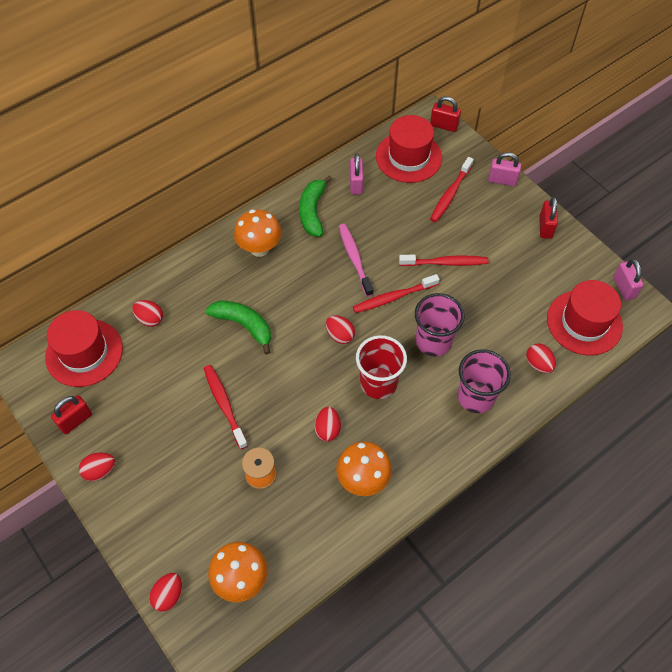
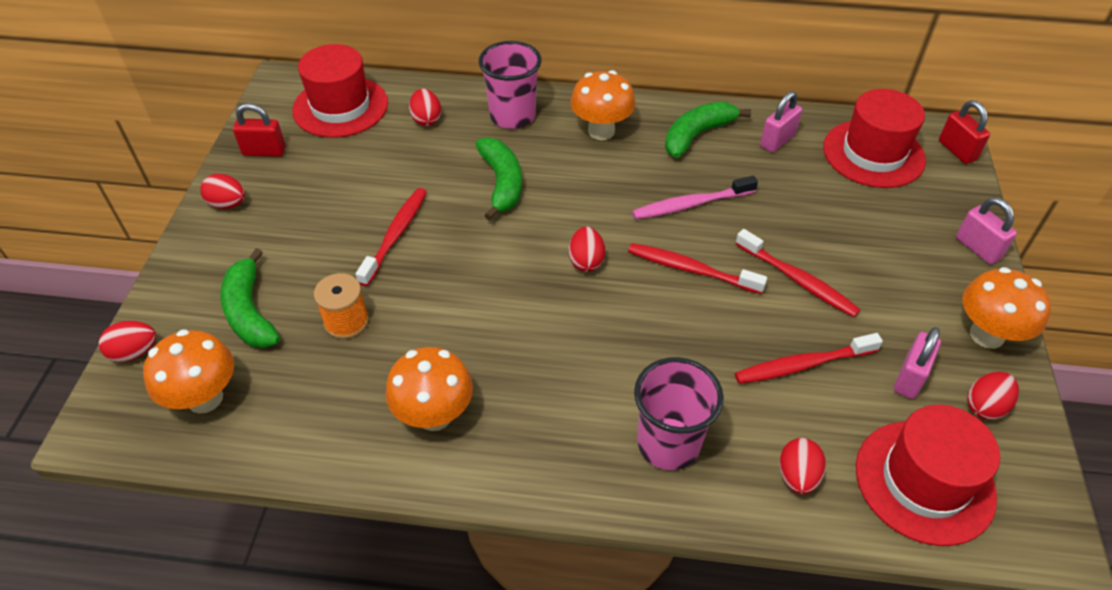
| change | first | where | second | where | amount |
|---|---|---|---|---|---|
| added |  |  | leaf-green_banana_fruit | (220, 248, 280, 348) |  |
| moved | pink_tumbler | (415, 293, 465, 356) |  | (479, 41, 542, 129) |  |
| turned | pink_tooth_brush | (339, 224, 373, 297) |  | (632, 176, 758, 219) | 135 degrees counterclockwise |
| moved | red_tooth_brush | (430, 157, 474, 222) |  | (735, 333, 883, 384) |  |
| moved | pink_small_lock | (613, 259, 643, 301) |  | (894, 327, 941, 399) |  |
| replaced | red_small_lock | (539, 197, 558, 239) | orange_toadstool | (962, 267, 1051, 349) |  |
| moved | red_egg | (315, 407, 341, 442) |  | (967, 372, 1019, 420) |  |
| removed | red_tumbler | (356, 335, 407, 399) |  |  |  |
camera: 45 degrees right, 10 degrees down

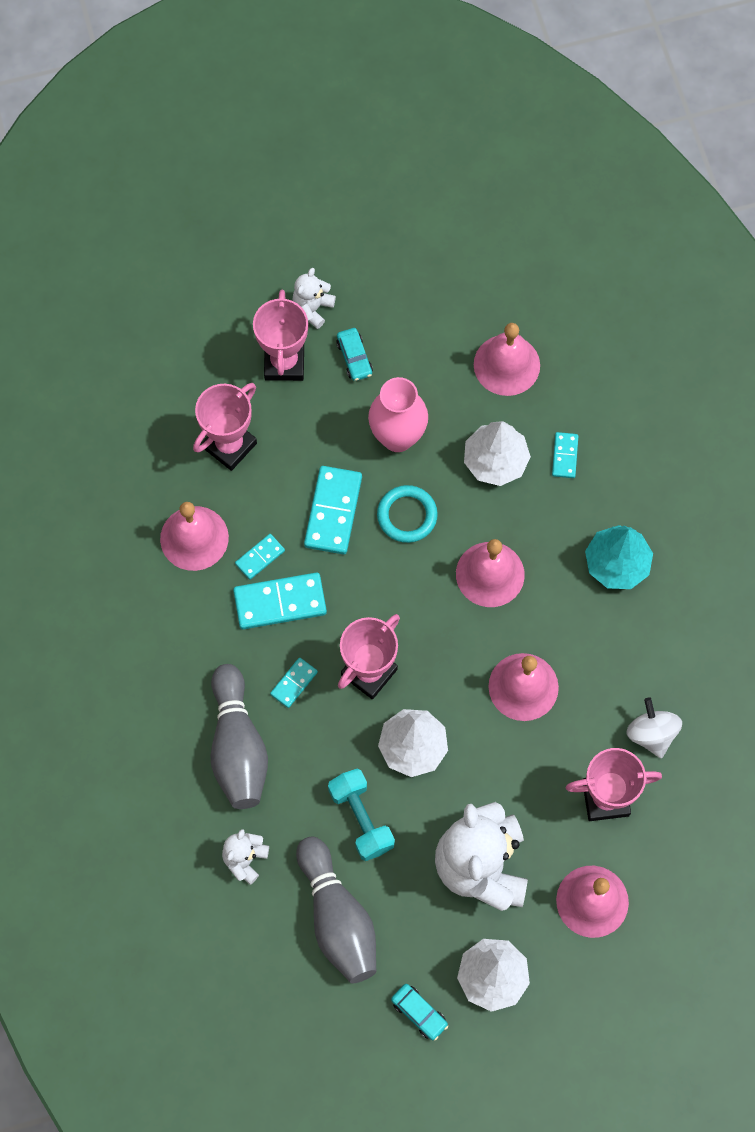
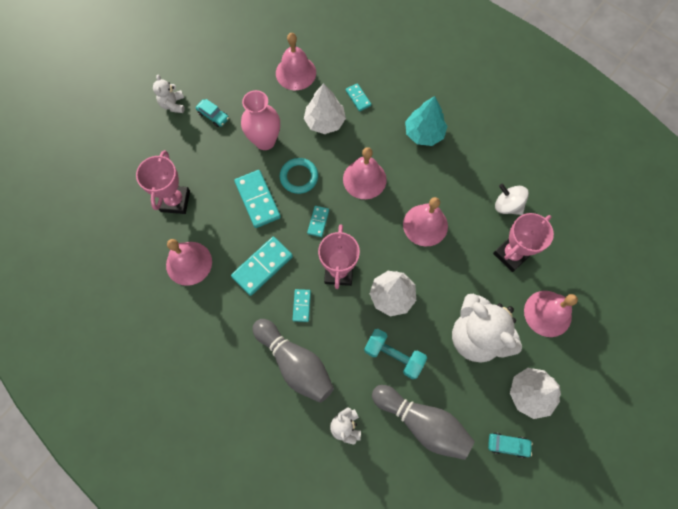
| change | first | where | second | where | amount |
|---|---|---|---|---|---|
| moved | turquoise_domino_tile | (235, 534, 285, 580) |  | (307, 206, 329, 237) |  |
| removed | pink_prize_cup | (253, 290, 308, 381) |  |  |  |
camera: 35 degrees left, 0 degrees up

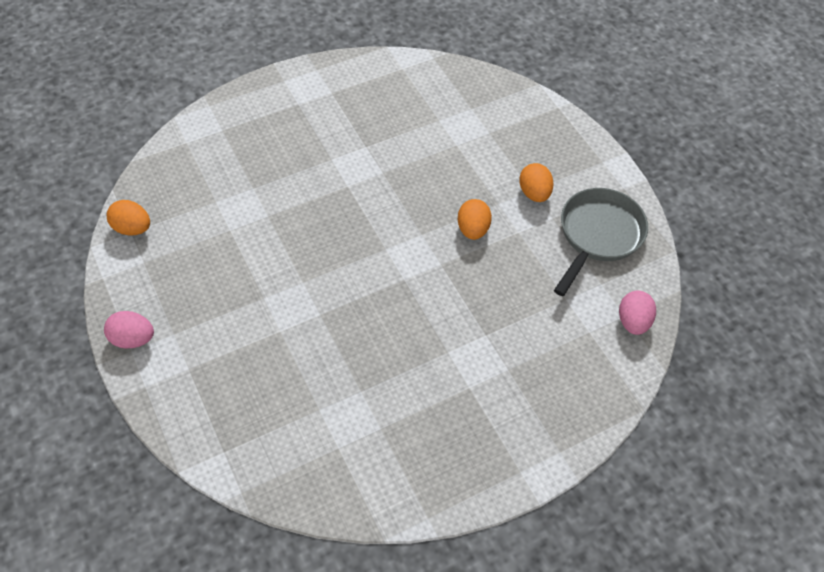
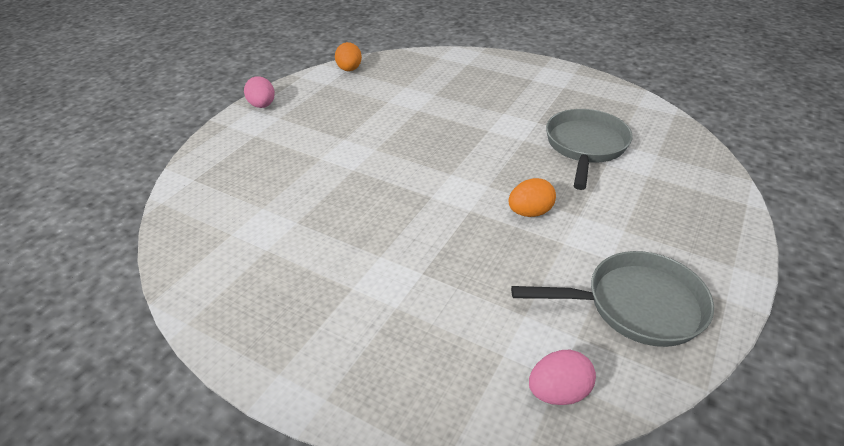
| change | first | where | second | where | amount |
|---|---|---|---|---|---|
| added |  |  | grey_pan | (546, 109, 633, 190) |  |
| removed | orange_egg | (519, 163, 554, 202) |  |  |  |
camera: 60 degrees right, 15 degrees down

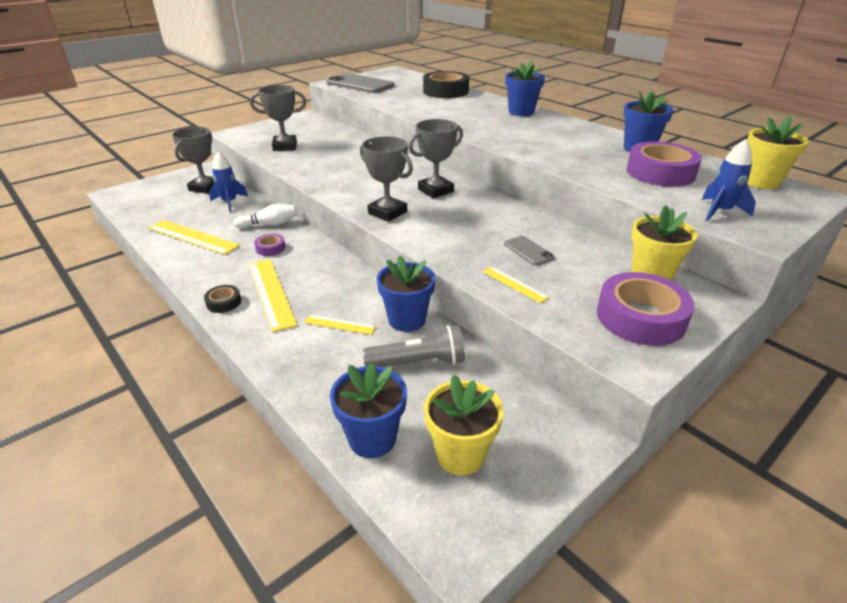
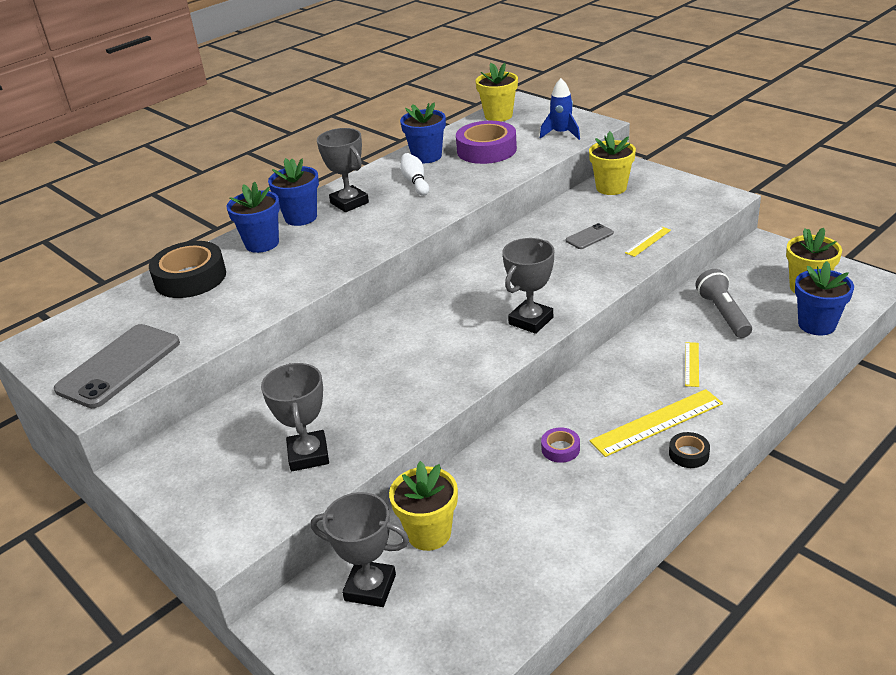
| change | first | where | second | where | amount |
|---|---|---|---|---|---|
| moved | cobalt_potted_plant | (377, 255, 435, 332) |  | (227, 182, 280, 253) |  |
| moved | grey_prize_cup | (409, 119, 463, 198) |  | (317, 128, 369, 212) |  |
| replaced | cobalt_spaceship | (209, 152, 248, 212) | golden_potted_plant | (389, 461, 458, 551) |  |
| moved | white_bowling_pin | (234, 204, 297, 228) |  | (400, 153, 429, 196) |  |
| removed | golden_ruler | (148, 220, 240, 255) |  |  |  |
| removed | royal_purple_tape | (597, 272, 695, 346) |  |  |  |
camera: 90 degrees left, 0 degrees up

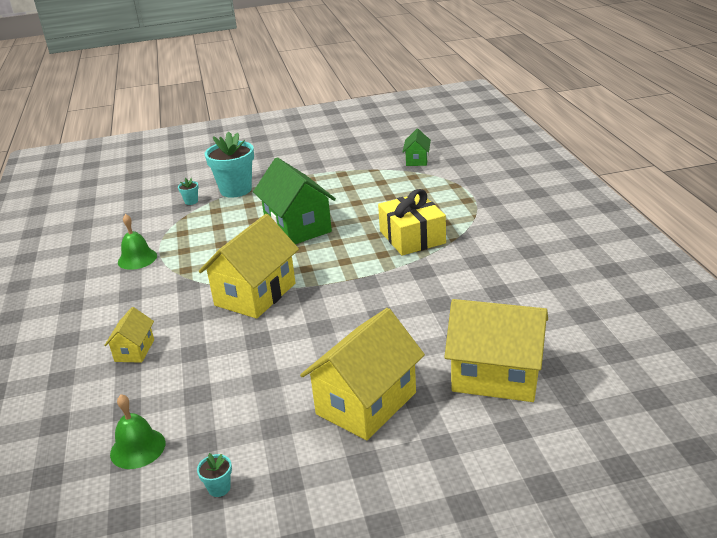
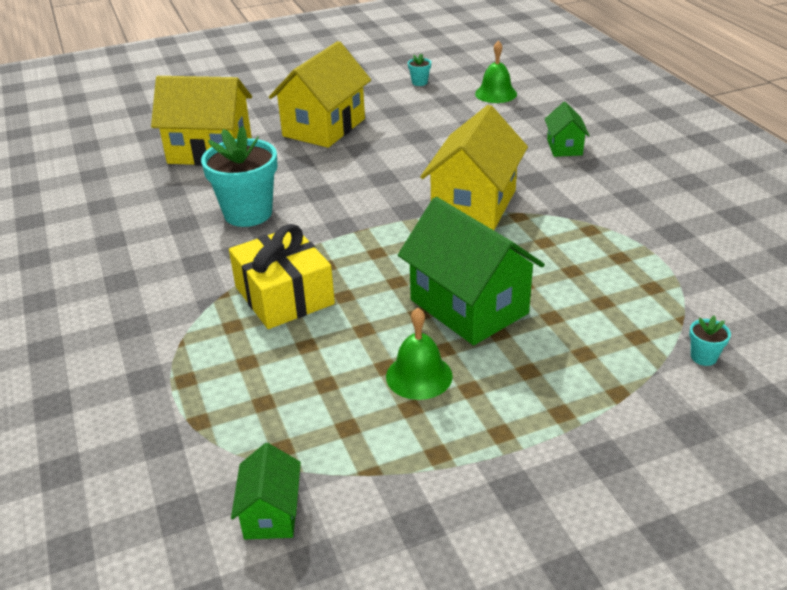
| change | first | where | second | where | amount |
|---|---|---|---|---|---|
| moved | turquoise_potted_plant | (205, 132, 254, 198) |  | (201, 126, 277, 227) |  |
| moved | leaf-green_bell | (118, 214, 157, 270) |  | (386, 308, 453, 400) |  |
| recoloured | golden_toy_house | (104, 307, 154, 363) | leaf-green_toy_house | (545, 102, 590, 157) |  |
camera: 170 degrees right, 5 degrees up

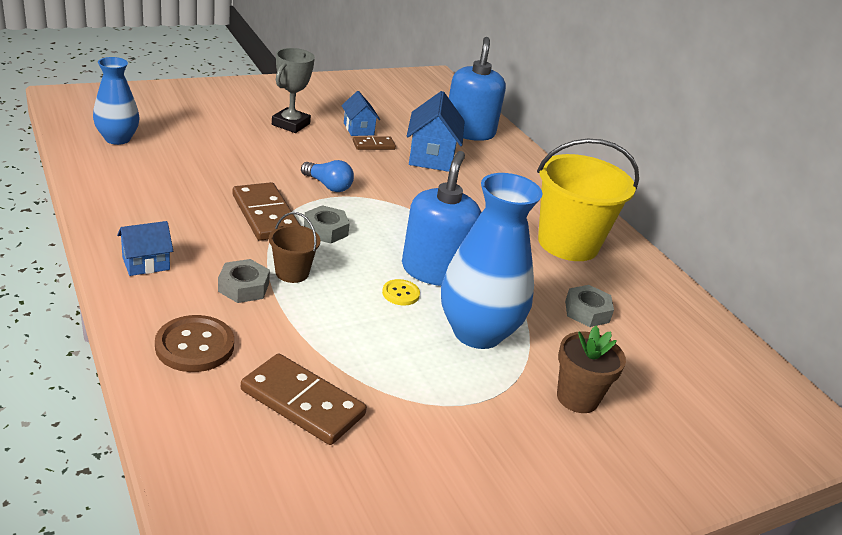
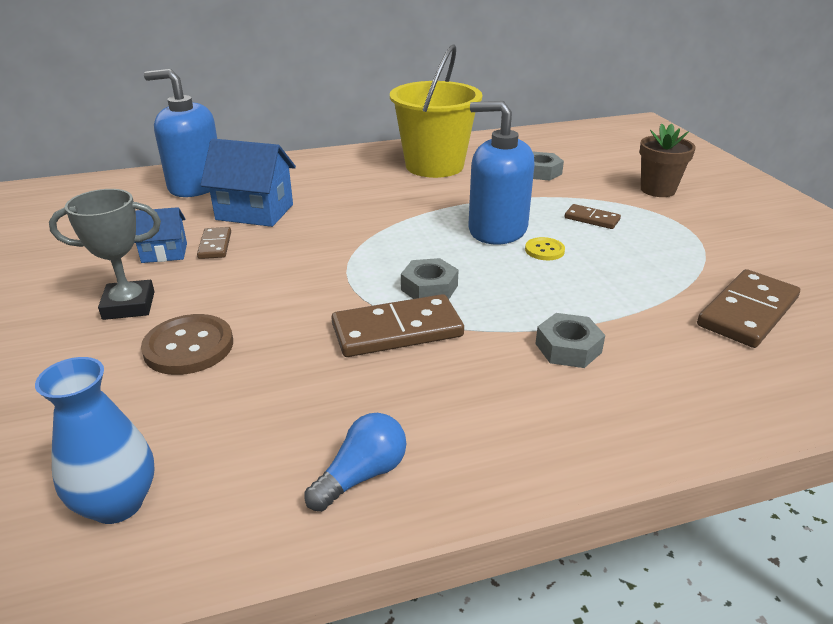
| change | first | where | second | where | amount |
|---|---|---|---|---|---|
| turned | grey_prize_cup | (272, 48, 315, 133) |  | (49, 189, 161, 320) | 45 degrees counterclockwise |
| moved | dark_brown_sewing_button | (155, 315, 234, 372) |  | (141, 314, 233, 375) |  |
| moved | cobalt_light_bulb | (301, 160, 354, 192) |  | (304, 413, 406, 512) |  |
| replaced | cobalt_flower_vase | (441, 173, 542, 349) | dark_brown_domino_tile | (564, 204, 621, 229) |  |
| removed | cobalt_toy_house | (117, 221, 173, 276) |  |  |  |
| removed | dark_brown_bucket | (269, 212, 320, 283) |  |  |  |
camera: 75 degrees left, 0 degrees up

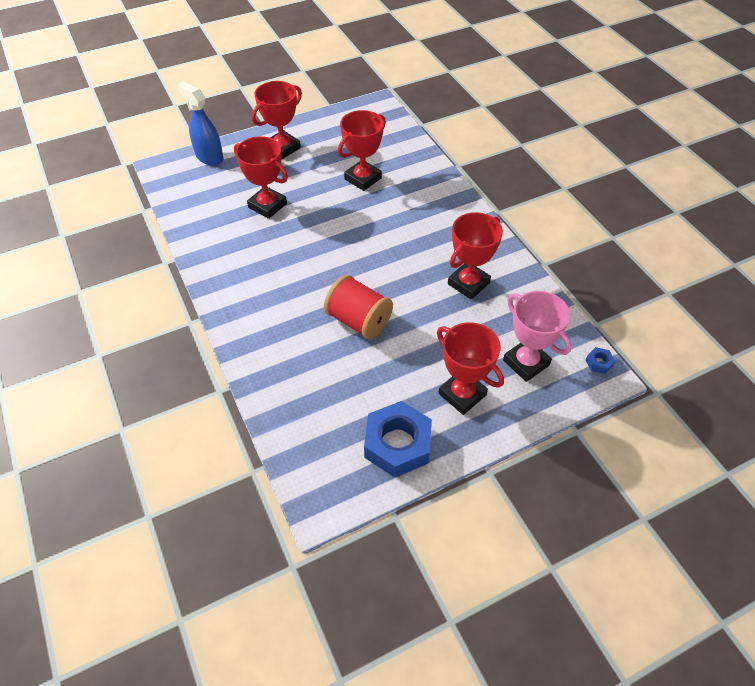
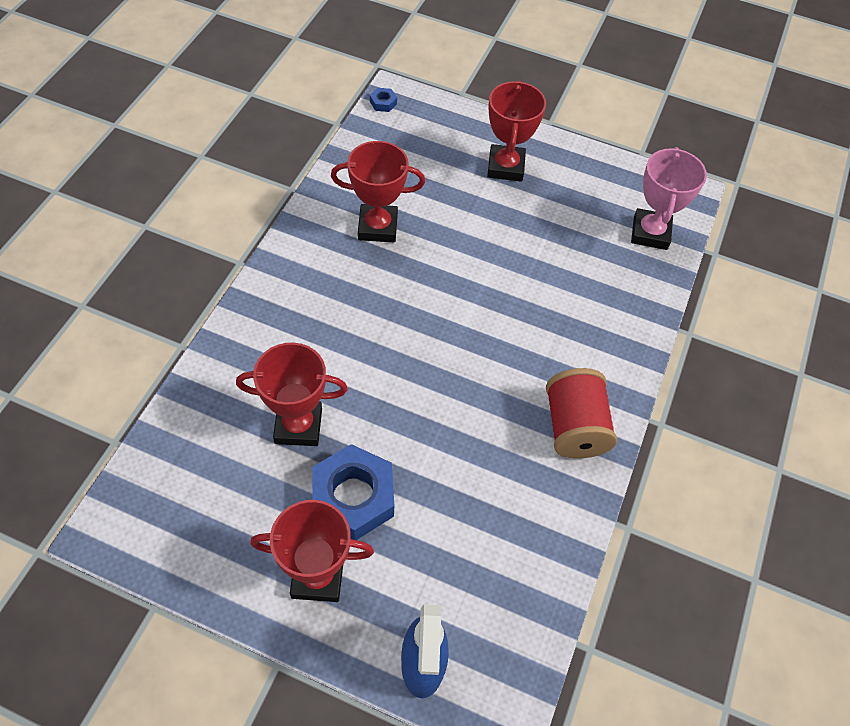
| change | first | where | second | where | amount |
|---|---|---|---|---|---|
| moved | cobalt_hexagon_nut | (364, 401, 432, 477) |  | (312, 444, 394, 540) |  |
| moved | red_reel_of_thread | (324, 275, 393, 339) |  | (546, 368, 617, 459) |  |
| moved | pink_prize_cup | (503, 291, 571, 382) |  | (631, 147, 707, 250) |  |
| removed | red_prize_cup | (234, 136, 288, 219) |  |  |  |
camera: 135 degrees left, 5 degrees up

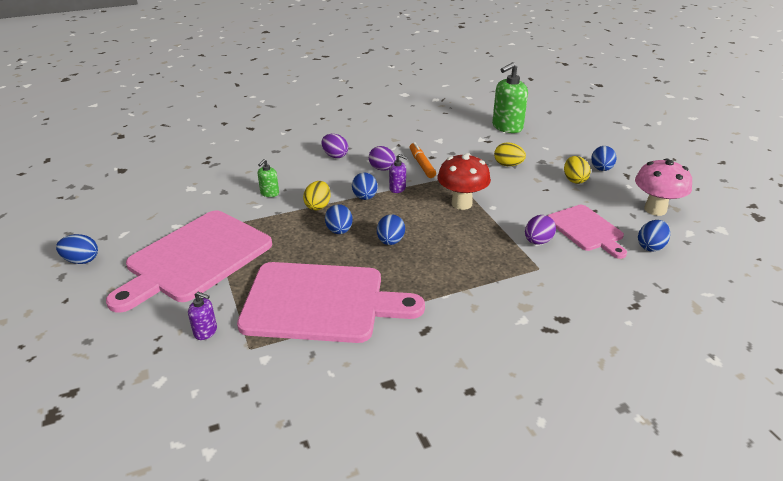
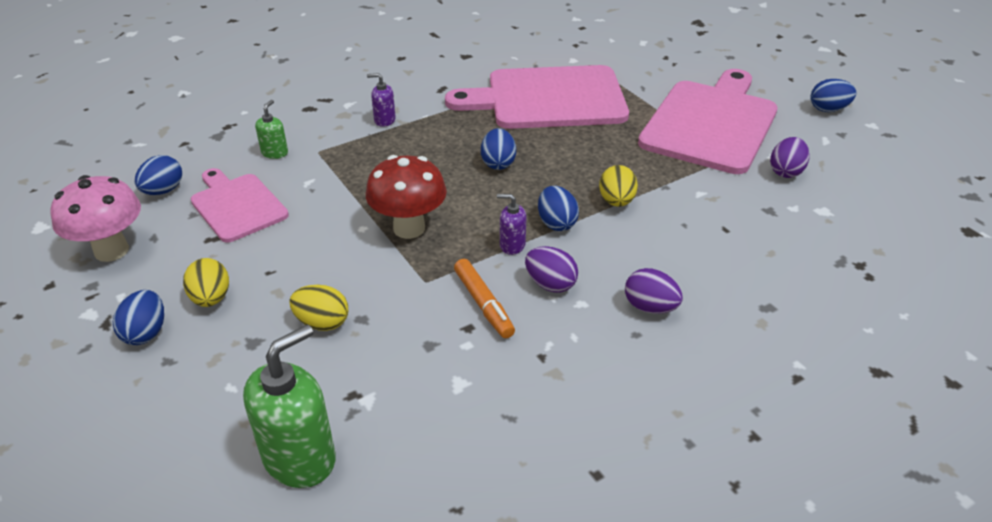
| change | first | where | second | where | amount |
|---|---|---|---|---|---|
| moved | leaf-green_soap_dispenser | (258, 159, 279, 197) |  | (255, 100, 288, 159) |  |
| moved | royal_purple_soap_dispenser | (188, 292, 217, 340) |  | (367, 73, 396, 127) |  |
| moved | royal_purple_egg | (525, 215, 556, 245) |  | (770, 137, 810, 178) |  |
| removed | cobalt_egg | (325, 204, 353, 234) |  |  |  |
camera: 170 degrees right, 5 degrees up

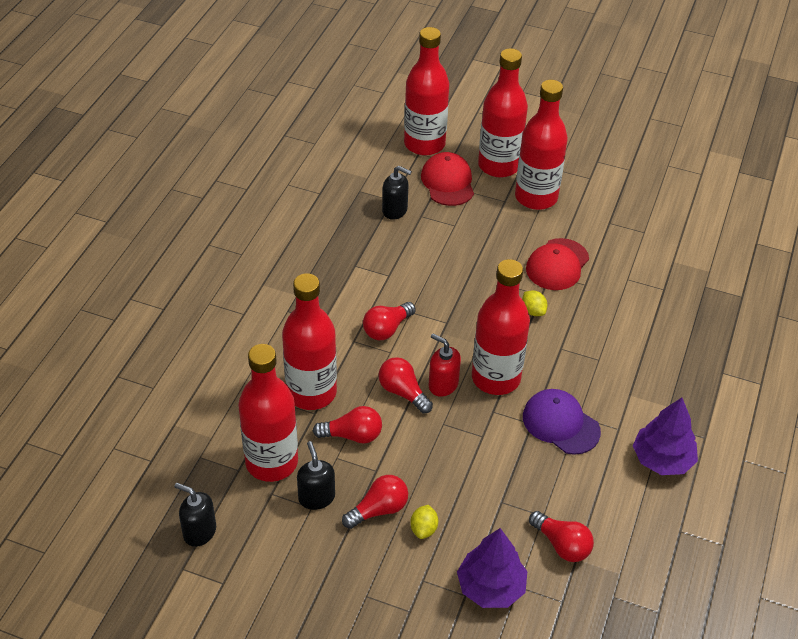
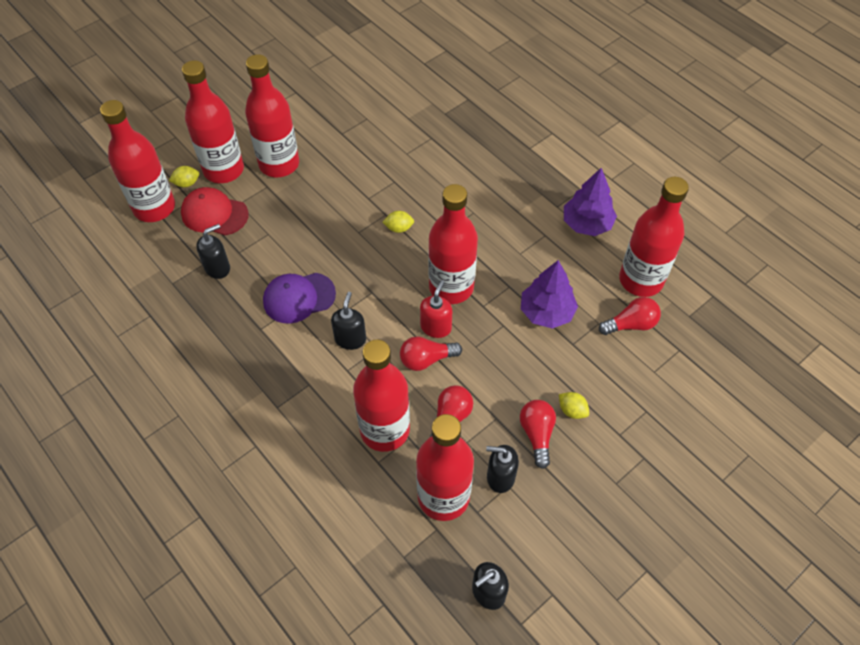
| change | first | where | second | where | amount |
|---|---|---|---|---|---|
| added |  |  | golden_toy_lemon | (169, 166, 199, 187) |  |
| moved | royal_purple_peaked_cap | (523, 389, 601, 455) |  | (263, 273, 336, 324) |  |
| replaced | red_light_bulb | (363, 302, 416, 340) | ebony_soap_dispenser | (331, 292, 366, 350) |  |
| turned | red_soap_dispenser | (429, 334, 461, 397) |  | (420, 280, 452, 338) | 135 degrees clockwise |
| moved | royal_purple_fir_tree | (457, 528, 527, 608) |  | (521, 260, 578, 329) |  |
| added |  |  | red_bottle | (619, 177, 689, 297) |  |
| removed | red_peaked_cap | (526, 238, 589, 290) |  |  |  |
camera: 60 degrees left, 10 degrees up

